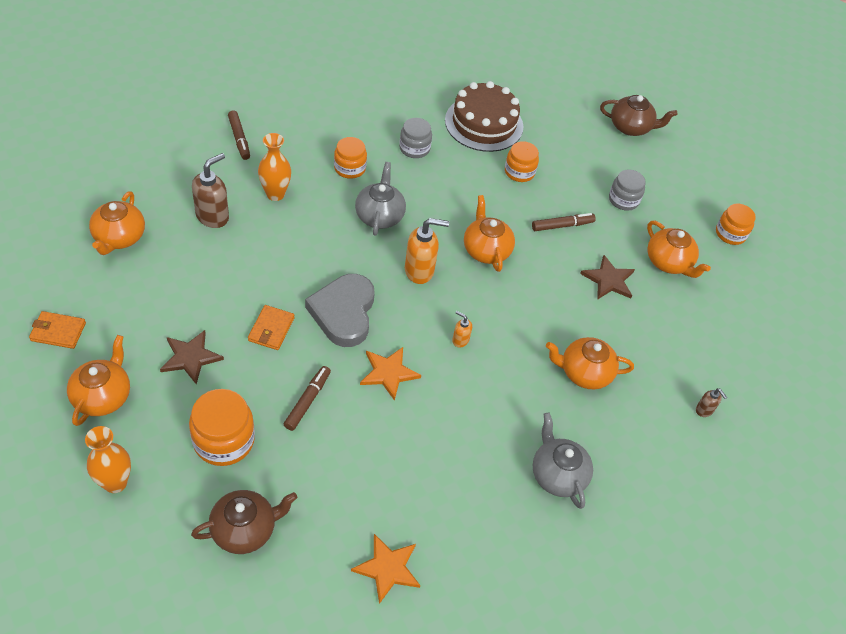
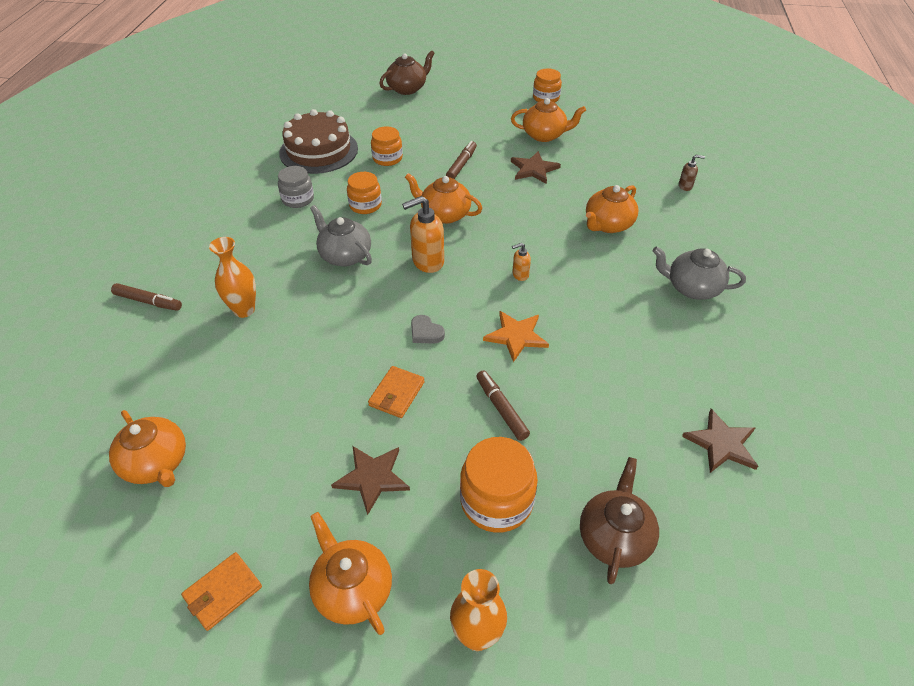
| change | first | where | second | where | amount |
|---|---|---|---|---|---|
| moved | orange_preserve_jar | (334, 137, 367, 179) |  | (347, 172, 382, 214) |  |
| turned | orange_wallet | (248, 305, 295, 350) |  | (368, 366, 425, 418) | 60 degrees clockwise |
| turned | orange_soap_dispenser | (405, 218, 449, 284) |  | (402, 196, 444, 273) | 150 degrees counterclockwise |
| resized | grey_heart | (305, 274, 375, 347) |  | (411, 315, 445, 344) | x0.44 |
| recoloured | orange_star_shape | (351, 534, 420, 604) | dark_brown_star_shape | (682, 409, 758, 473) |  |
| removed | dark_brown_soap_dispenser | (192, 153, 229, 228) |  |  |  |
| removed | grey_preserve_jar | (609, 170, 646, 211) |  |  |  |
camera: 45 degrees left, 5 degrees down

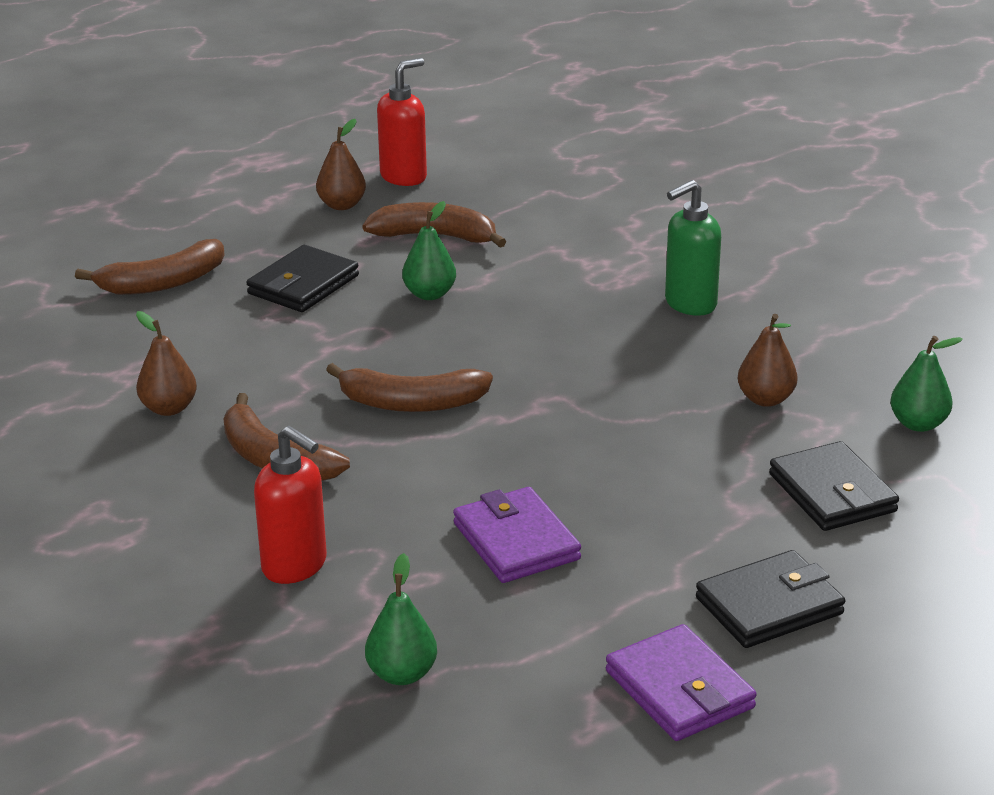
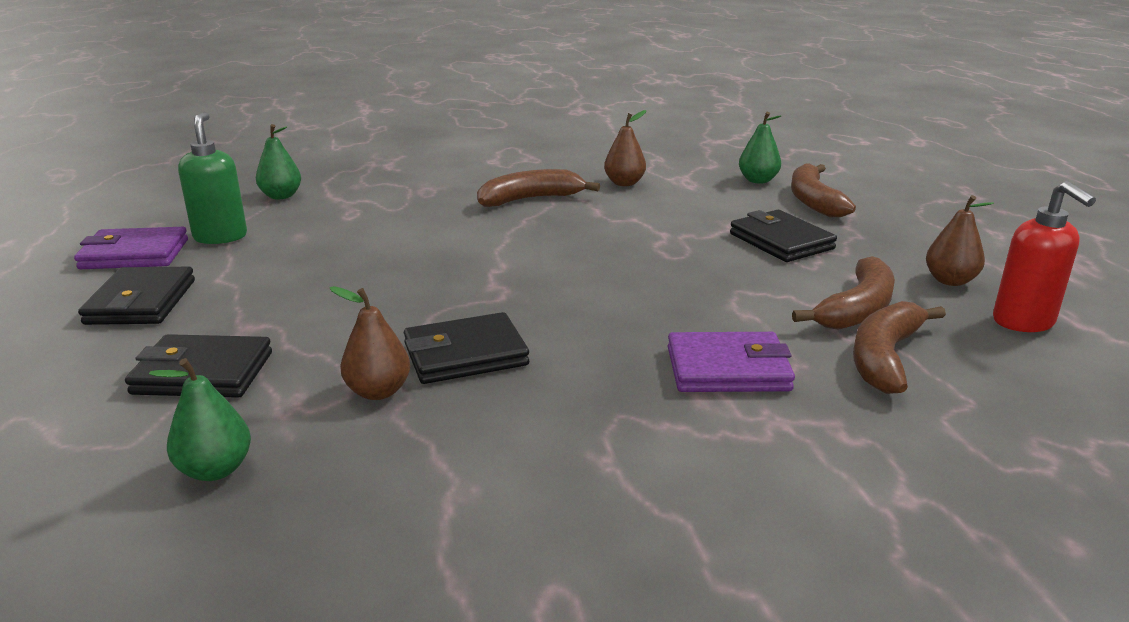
| change | first | where | second | where | amount |
|---|---|---|---|---|---|
| moved | leaf-green_soap_dispenser | (665, 180, 721, 316) |  | (178, 112, 247, 244) |  |
| added |  |  | ebony_wallet | (404, 312, 529, 384) |  |
| moved | royal_purple_wallet | (453, 487, 581, 583) |  | (668, 332, 795, 392) |  |
| moved | leaf-green_toy_pear | (402, 201, 456, 300) |  | (739, 112, 781, 184) |  |
| moved | dark_brown_banana_fruit | (326, 363, 493, 412) |  | (853, 301, 946, 394) |  |
| removed | red_soap_dispenser | (254, 426, 327, 584) |  |  |  |
camera: 115 degrees right, 5 degrees down

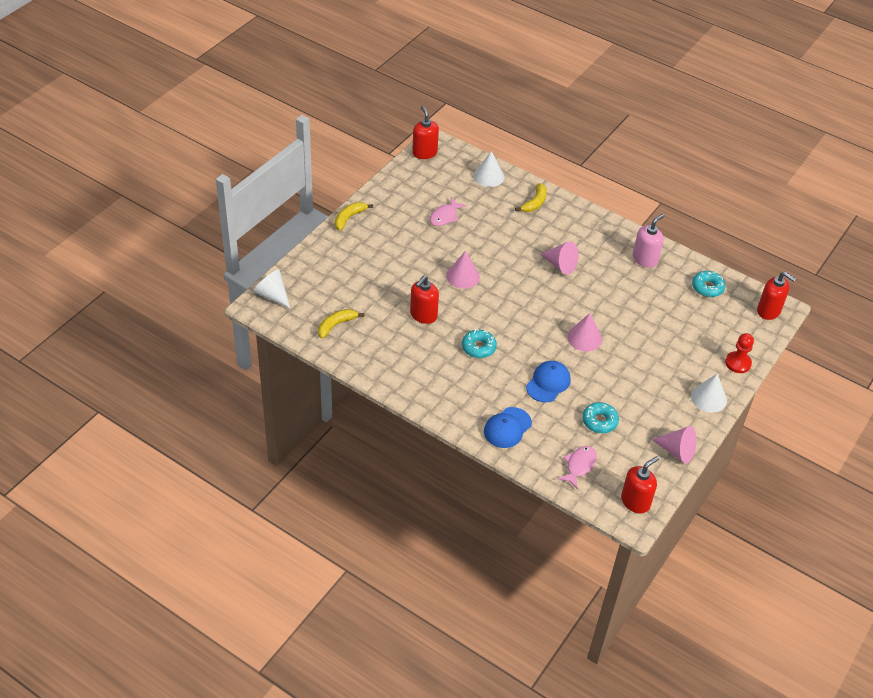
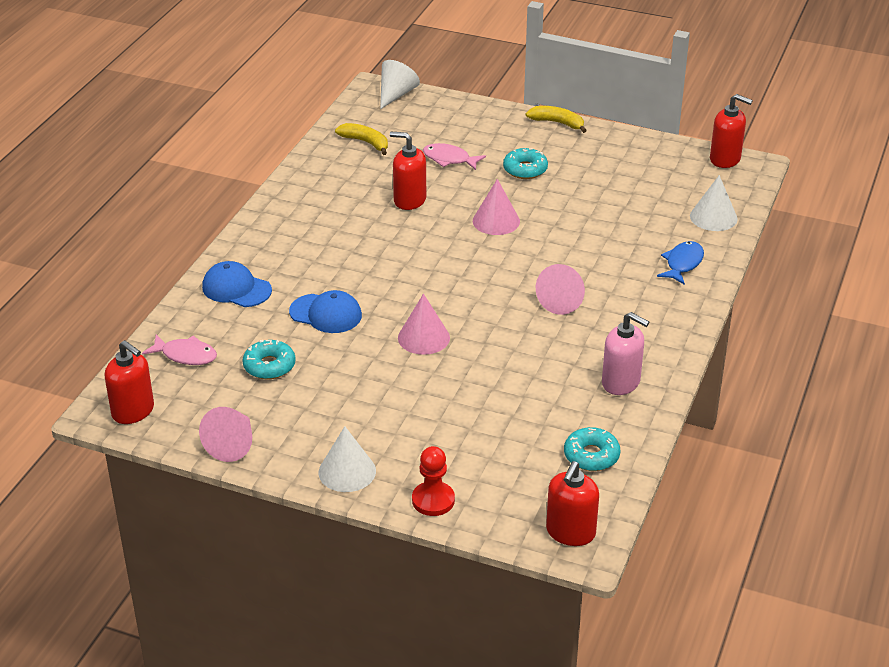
| change | first | where | second | where | amount |
|---|---|---|---|---|---|
| moved | pink_fish | (430, 197, 467, 226) |  | (423, 143, 486, 170) |  |
| moved | turquoise_donut | (462, 329, 497, 358) |  | (503, 148, 548, 179) |  |
| replaced | golden_banana_fruit | (515, 183, 547, 212) | cobalt_fish | (657, 241, 704, 285) |  |
| turned | red_soap_dispenser | (412, 106, 439, 159) |  | (710, 94, 753, 168) | 60 degrees clockwise |
camera: 80 degrees right, 10 degrees down

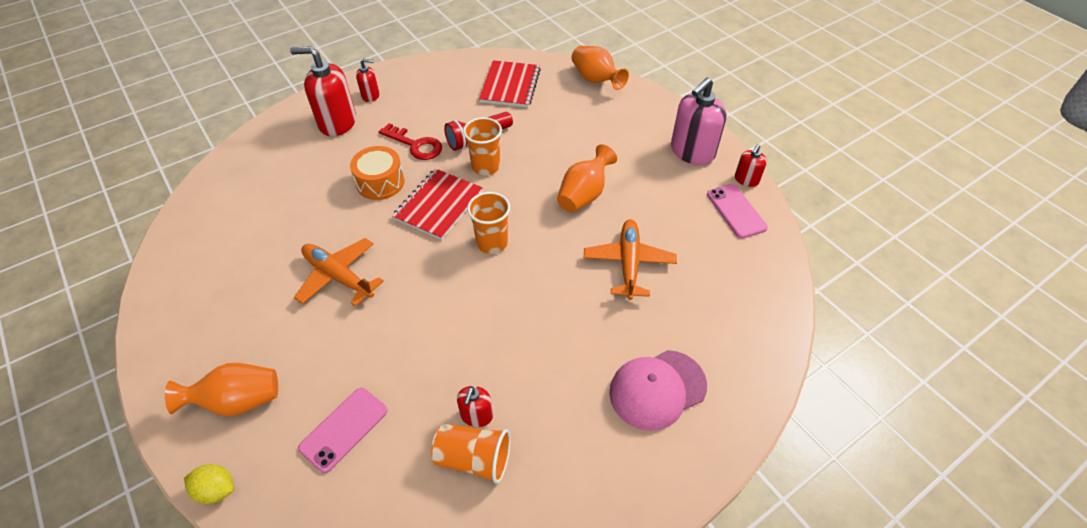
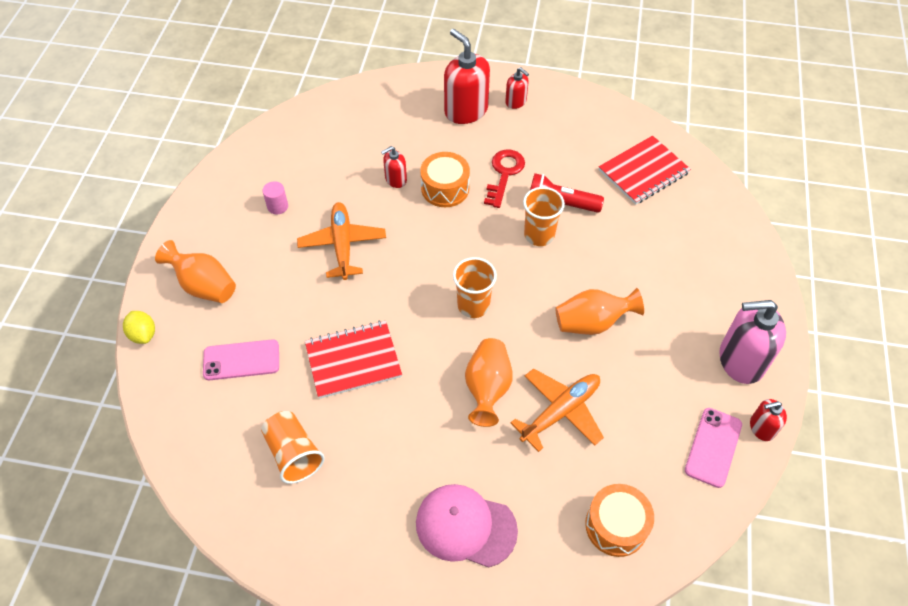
| change | first | where | second | where | amount |
|---|---|---|---|---|---|
| added |  |  | pink_cylinder_shape | (262, 181, 288, 215) |  |
| moved | red_notepad | (392, 169, 483, 240) |  | (305, 320, 402, 399) |  |
| moved | red_soap_dispenser | (457, 386, 493, 427) |  | (381, 146, 407, 188) |  |
| moved | orange_flower_vase | (572, 46, 629, 90) |  | (465, 338, 513, 427) |  |
| turned | red_door_key | (379, 123, 442, 160) |  | (484, 149, 525, 208) | 150 degrees counterclockwise |
| added |  |  | orange_snare_drum | (585, 484, 654, 557) |  |
camera: 45 degrees right, 5 degrees up

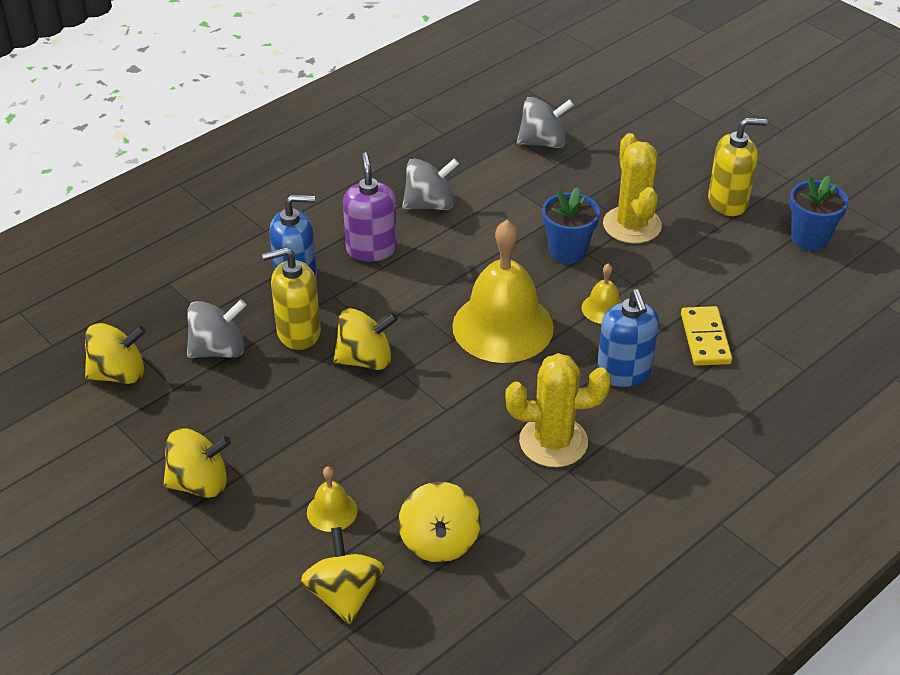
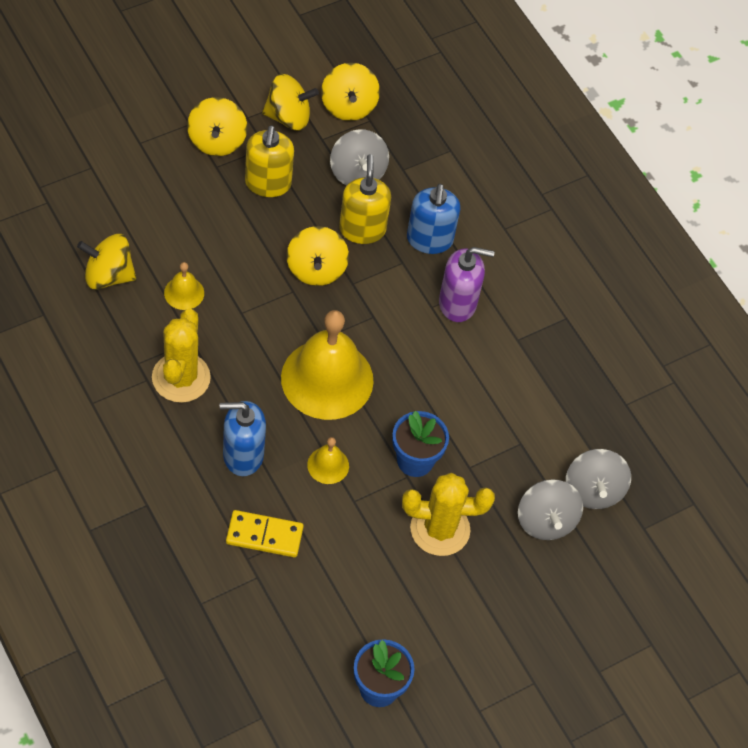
| change | first | where | second | where | amount |
|---|---|---|---|---|---|
| moved | golden_bell | (307, 466, 357, 532) |  | (164, 262, 204, 310) |  |
| moved | golden_soap_dispenser | (708, 118, 767, 216) |  | (245, 125, 294, 197) |  |
| moved | golden_whirligig | (300, 527, 385, 624) |  | (262, 74, 319, 130) |  |
| moved | grey_whirligig | (402, 158, 459, 210) |  | (518, 479, 583, 540) |  |
camera: 95 degrees right, 15 degrees up

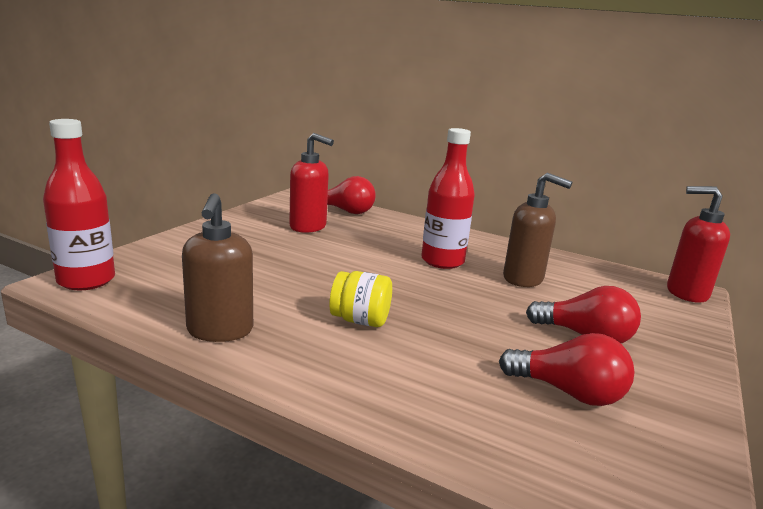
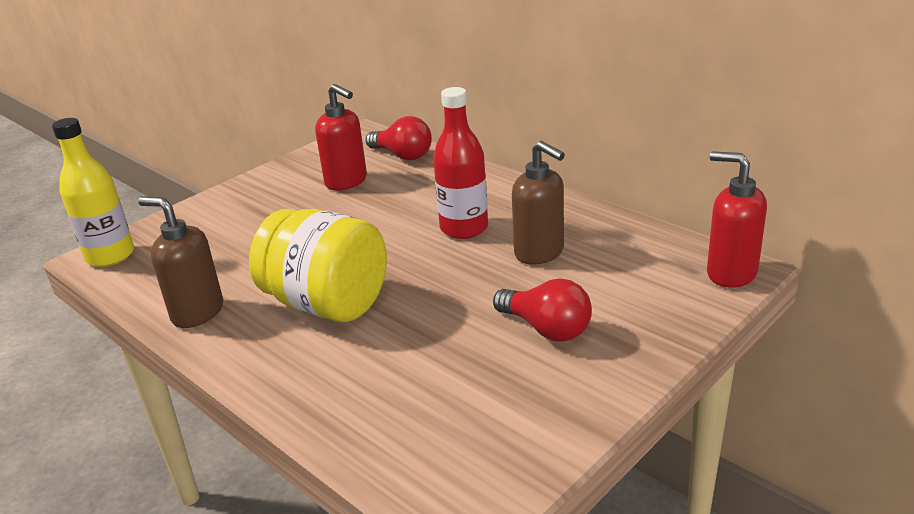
| change | first | where | second | where | amount |
|---|---|---|---|---|---|
| recoloured | red_bottle | (43, 119, 115, 290) | golden_bottle | (52, 118, 134, 267) |  |
| turned | dark_brown_soap_dispenser | (182, 193, 253, 342) |  | (138, 197, 223, 328) | 105 degrees clockwise |
| resized | golden_preserve_jar | (329, 271, 392, 327) |  | (249, 209, 387, 322) | x2.00 |
| removed | red_light_bulb | (499, 333, 635, 406) |  |  |  |
camera: 20 degrees right, 10 degrees up

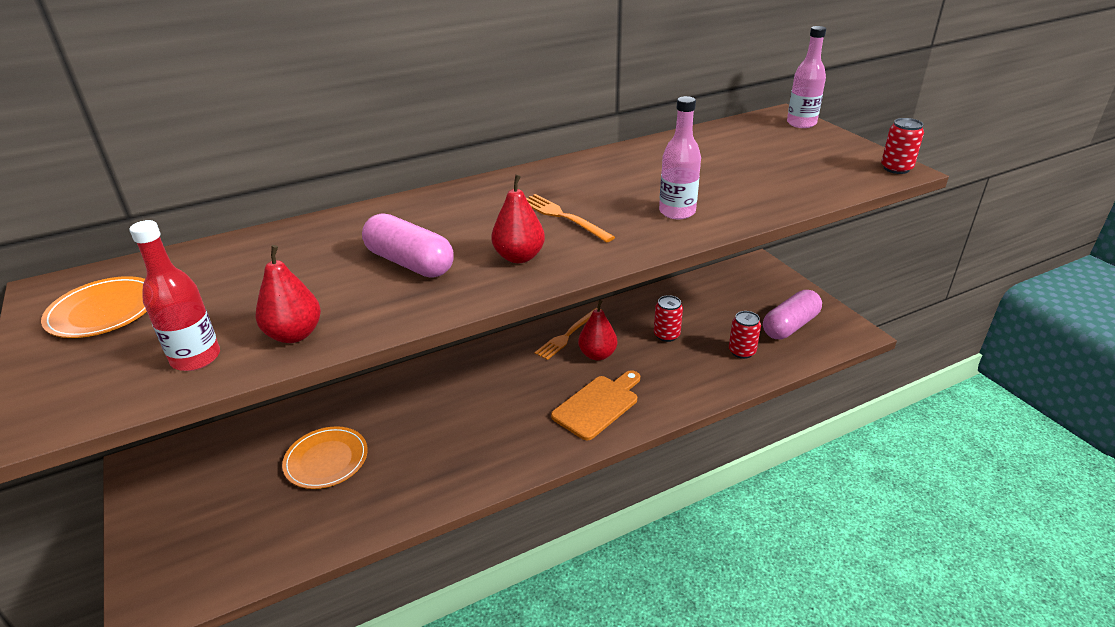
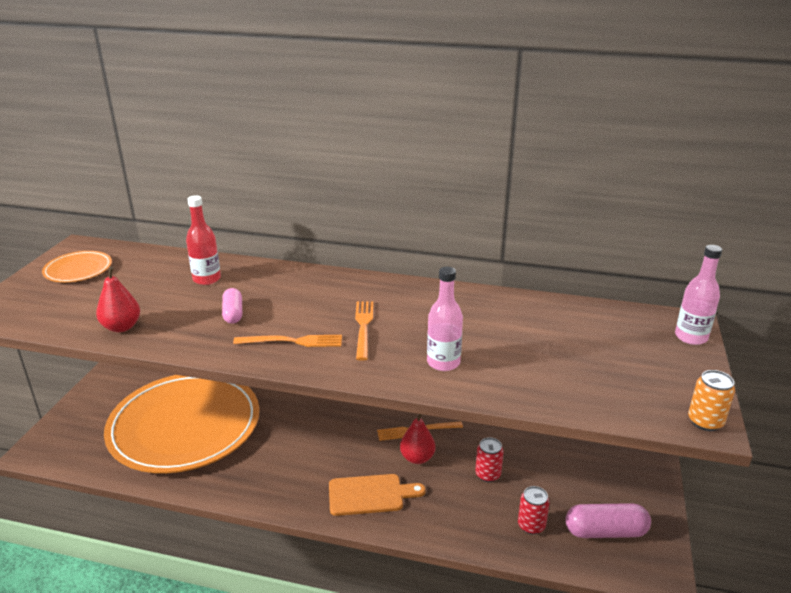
| change | first | where | second | where | amount |
|---|---|---|---|---|---|
| resized | orange_plate | (282, 426, 368, 489) |  | (104, 375, 260, 473) | x2.45 |
| moved | red_bottle | (129, 220, 220, 371) |  | (186, 195, 221, 285) |  |
| resized | pink_pill | (362, 213, 454, 277) |  | (222, 288, 242, 324) | x0.61 |
| replaced | red_toy_pear | (491, 175, 545, 263) | orange_dinner_fork | (233, 335, 342, 347) |  |
| recoloured | red_can | (881, 118, 924, 174) | orange_can | (688, 370, 735, 431) |  |
camera: 40 degrees right, 5 degrees down

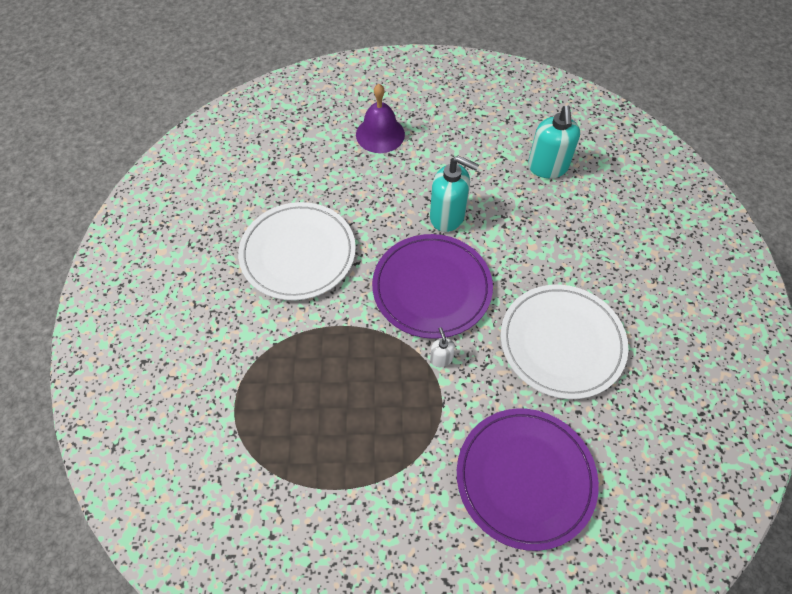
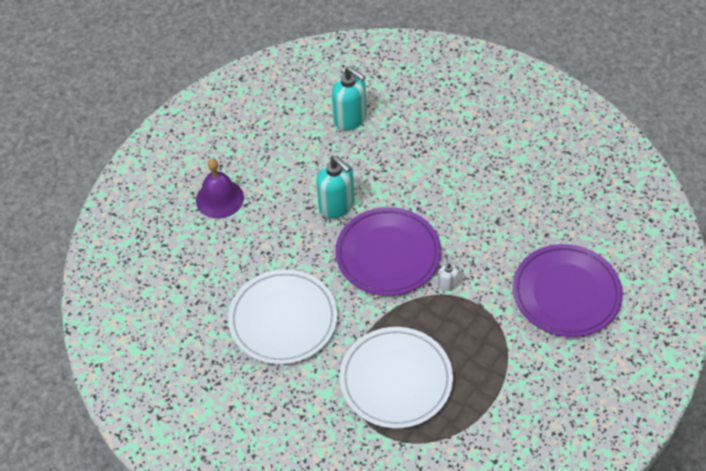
| change | first | where | second | where | amount |
|---|---|---|---|---|---|
| turned | turquoise_soap_dispenser | (430, 156, 479, 232) |  | (316, 156, 354, 219) | 75 degrees clockwise |
| moved | white_plate | (501, 285, 628, 399) |  | (340, 327, 453, 428) |  |
| turned | white_soap_dispenser | (430, 327, 455, 367) |  | (438, 254, 459, 291) | 60 degrees clockwise |
camera: 50 degrees left, 5 degrees down

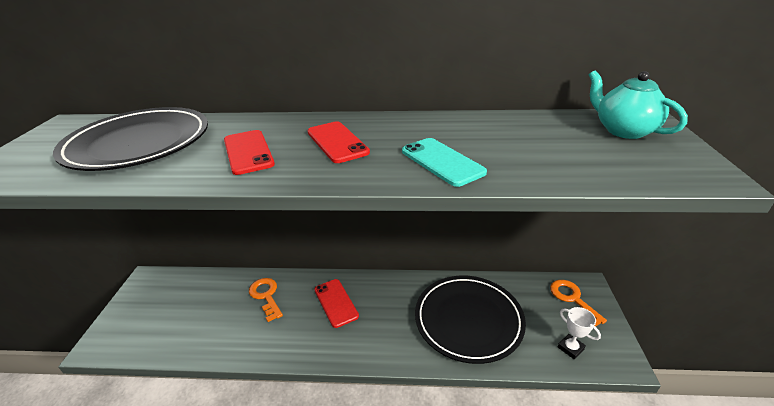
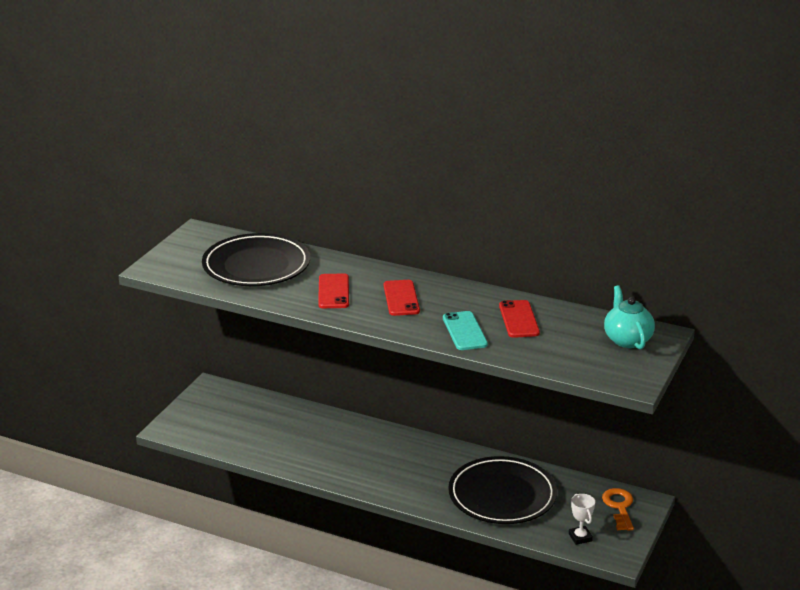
| change | first | where | second | where | amount |
|---|---|---|---|---|---|
| moved | red_smartphone | (314, 279, 359, 328) |  | (499, 300, 540, 338) |  |
| removed | orange_door_key | (249, 278, 283, 322) |  |  |  |
camera: 20 degrees right, 5 degrees down

